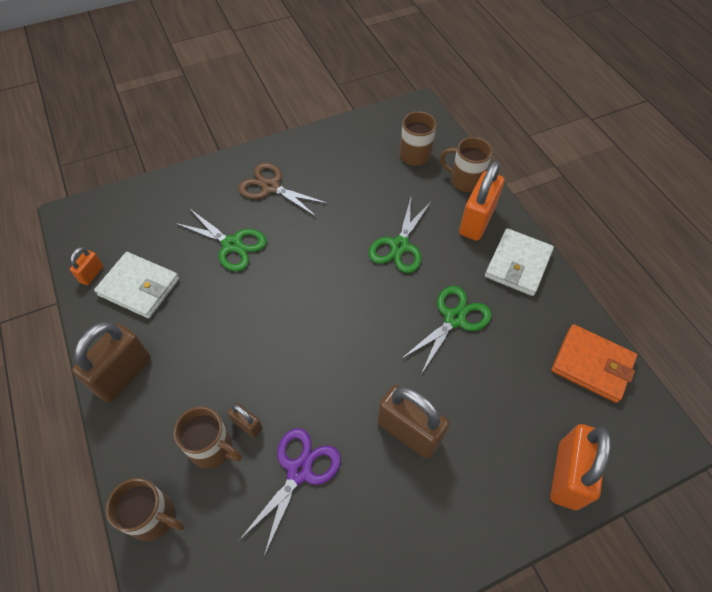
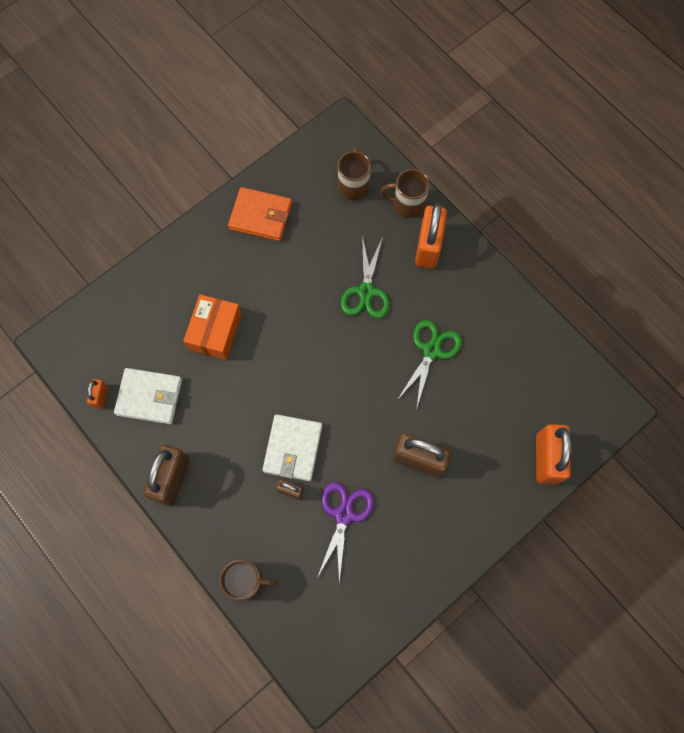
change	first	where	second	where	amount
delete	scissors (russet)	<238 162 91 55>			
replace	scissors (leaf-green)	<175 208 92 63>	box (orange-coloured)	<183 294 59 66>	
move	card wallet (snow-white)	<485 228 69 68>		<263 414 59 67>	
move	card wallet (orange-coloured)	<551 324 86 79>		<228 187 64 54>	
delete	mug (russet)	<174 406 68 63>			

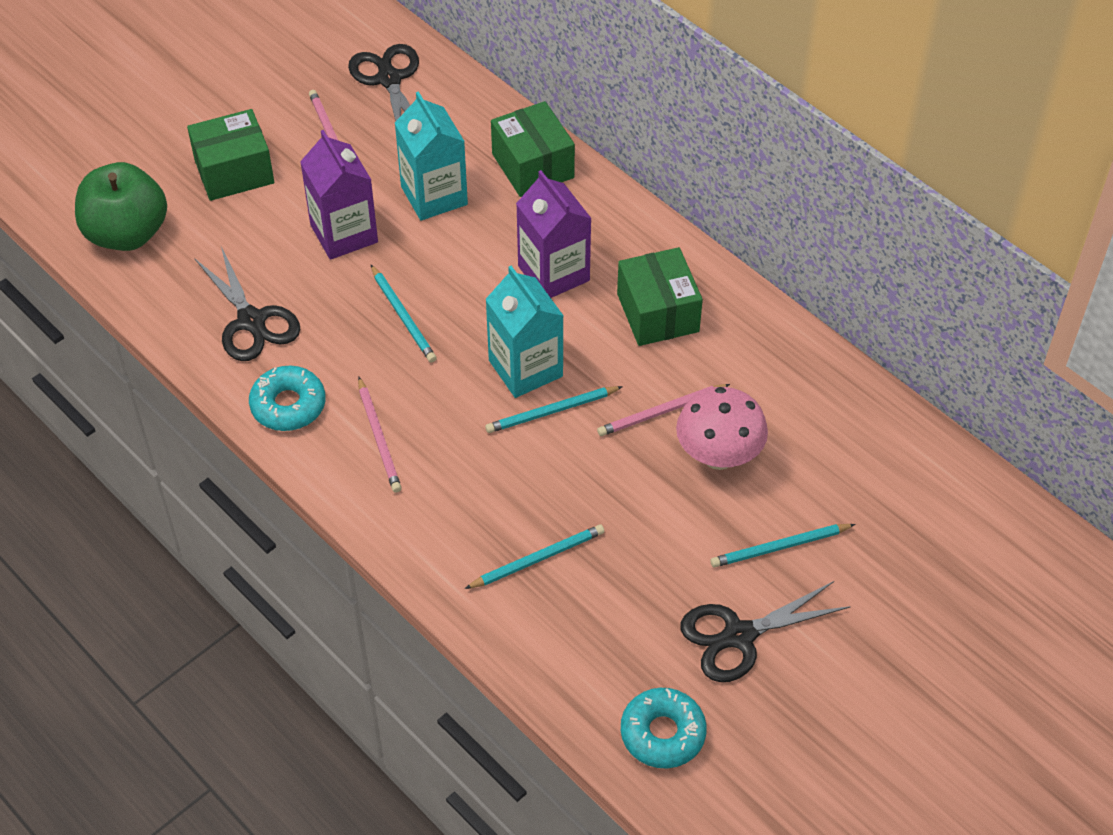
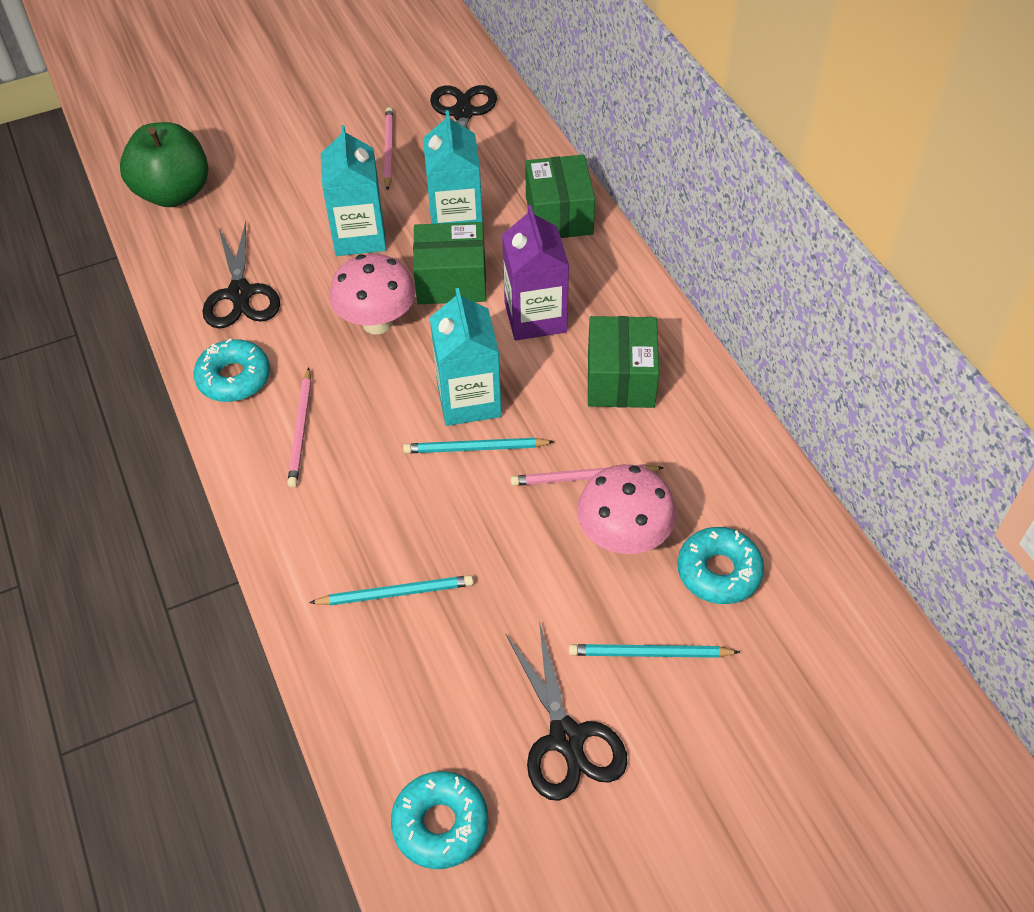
change	first	where	second	where	amount
move	box (leaf-green)	<187 109 87 92>		<413 222 73 82>	
recolor	juice carton (royal purple)	<300 130 78 130>	juice carton (turquoise)	<321 125 65 131>	
replace	pencil (turquoise)	<371 265 66 98>	toadstool (rosy)	<329 254 87 81>	
rotate	scissors (ebony)	<681 581 170 101>		<505 621 122 180>	105 degrees counterclockwise
insert			donut (turquoise)	<677 527 87 77>	

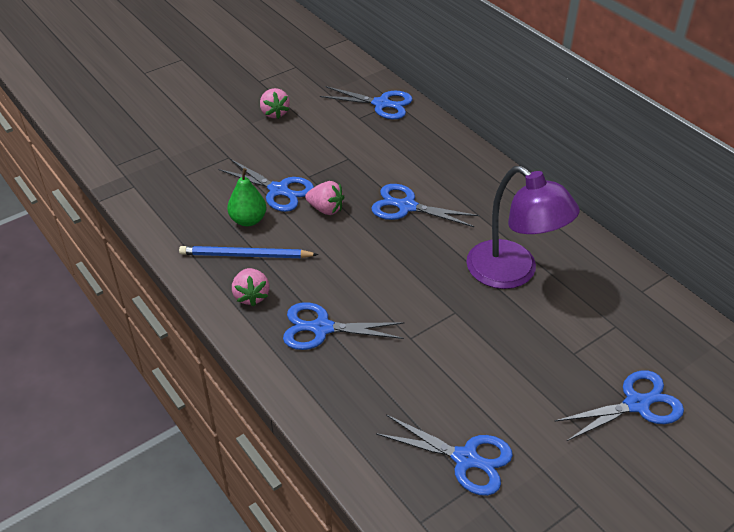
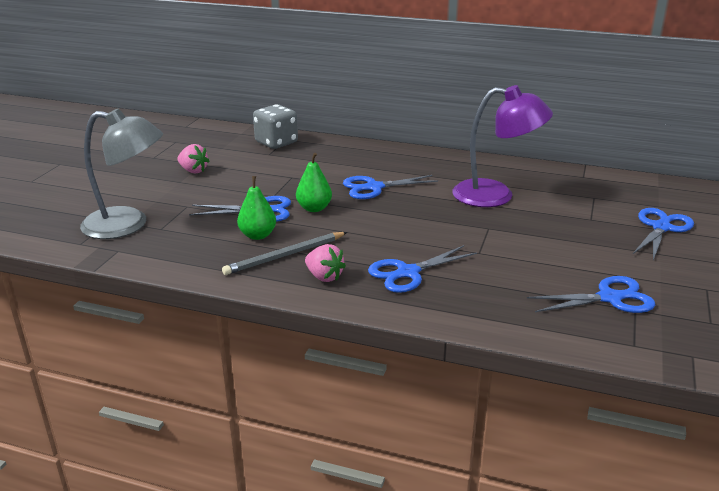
change	first	where	second	where	amount
replace	scissors (royal blue)	<320 86 93 33>	die (ash-grey)	<253 104 45 45>	
replace	toy strawberry (rosy)	<305 181 39 34>	pear (leaf-green)	<296 153 36 59>	
recolor	pencil (royal blue)	<179 246 139 12>	pencil (ash-grey)	<222 232 125 43>	
insert			desk lamp (ash-grey)	<80 108 83 131>	

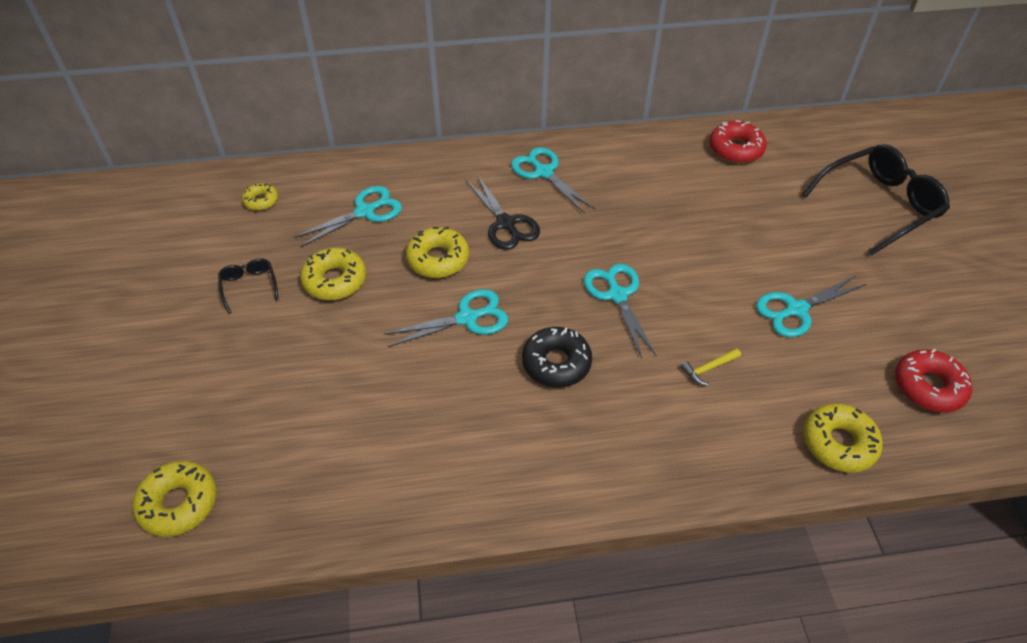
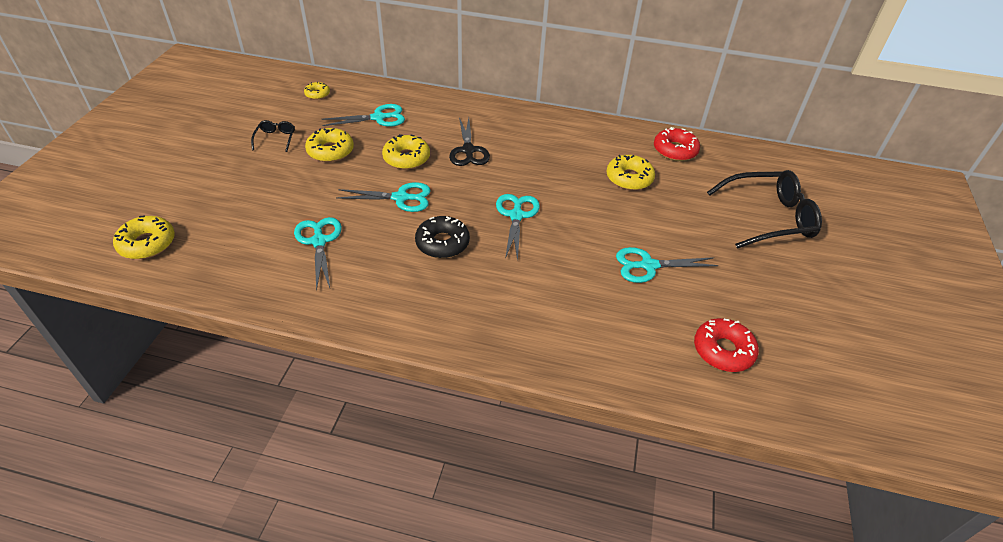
change	first	where	second	where	amount
move	scissors (turquoise)	<511 147 84 67>		<294 217 48 74>	
delete	claw hammer (bright yellow)	<680 348 61 38>			
move	donut (bright yellow)	<803 403 80 70>		<606 155 49 35>	

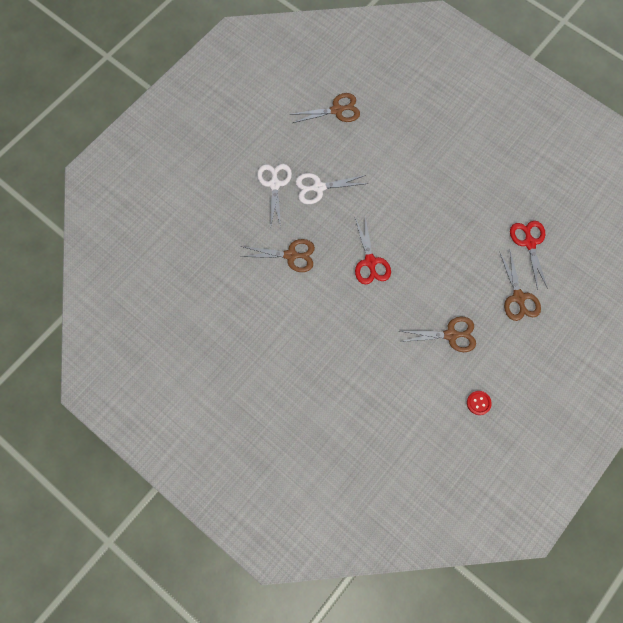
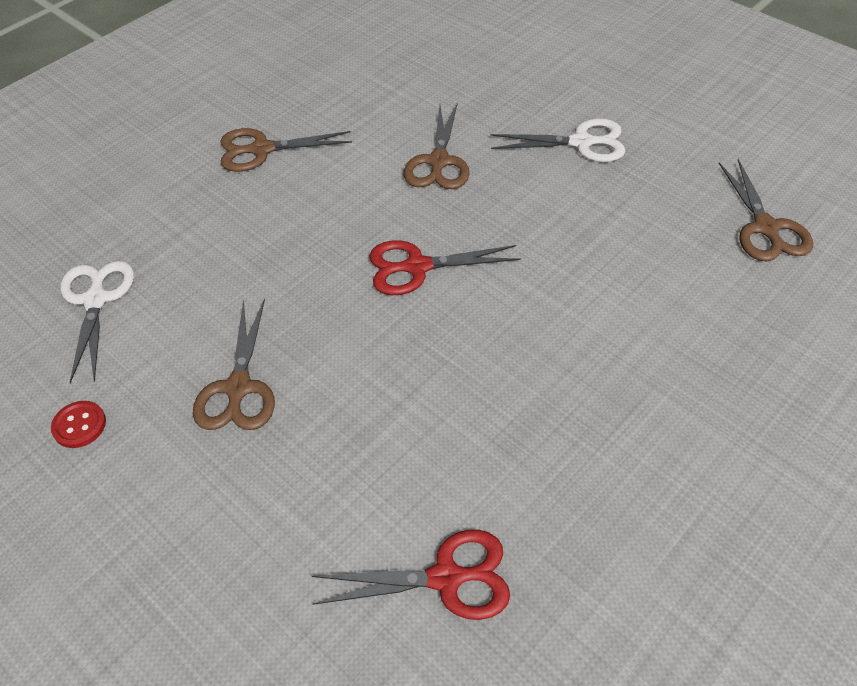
change	first	where	second	where	amount
move	scissors (snow-white)	<295 173 73 31>		<60 261 74 122>	
move	scissors (russet)	<499 251 42 70>		<221 128 131 44>	

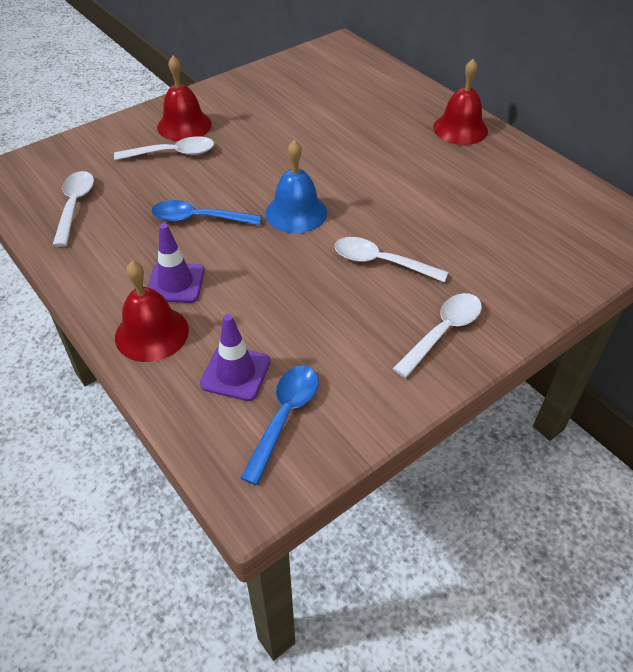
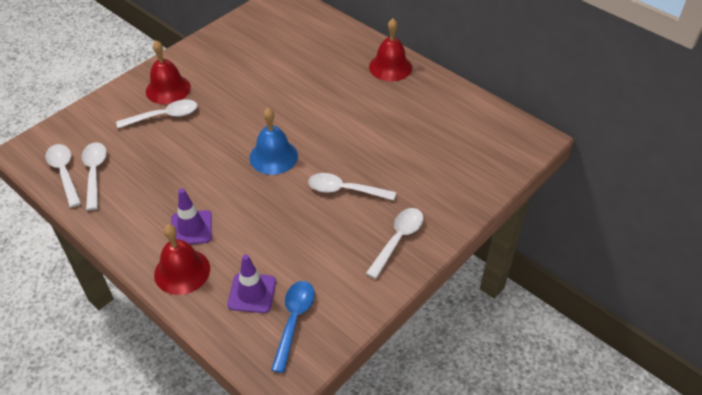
change	first	where	second	where	amount
delete	spoon (royal blue)	<151 200 111 25>			
insert			spoon (snow-white)	<45 144 36 64>	

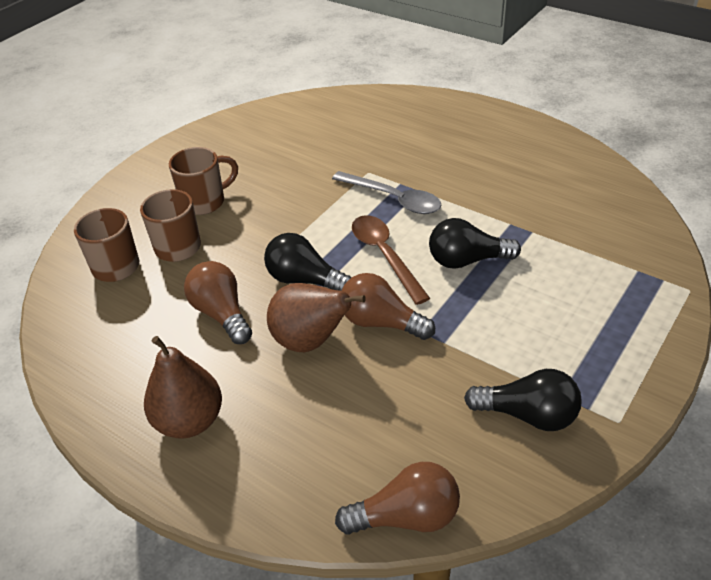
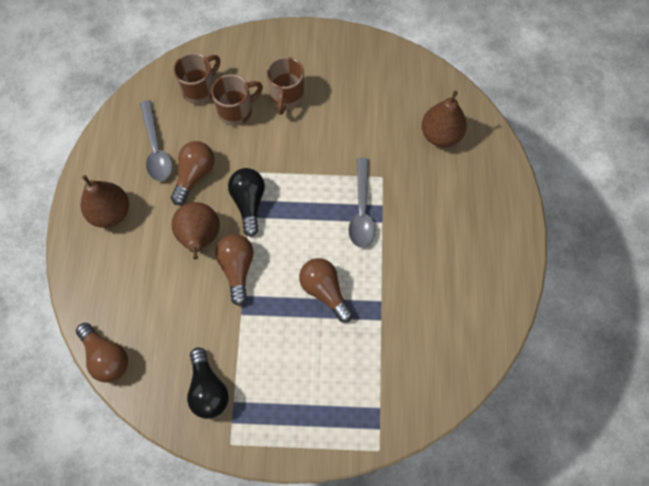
change	first	where	second	where	amount
rotate	mug (russet)	<169 147 69 68>		<267 57 37 58>	75 degrees clockwise
delete	spoon (russet)	<352 215 78 90>			
recolor	light bulb (ebony)	<429 218 92 51>	light bulb (russet)	<299 258 54 65>	
insert			pear (russet)	<421 91 46 56>	
insert			spoon (ash-grey)	<140 100 33 81>	

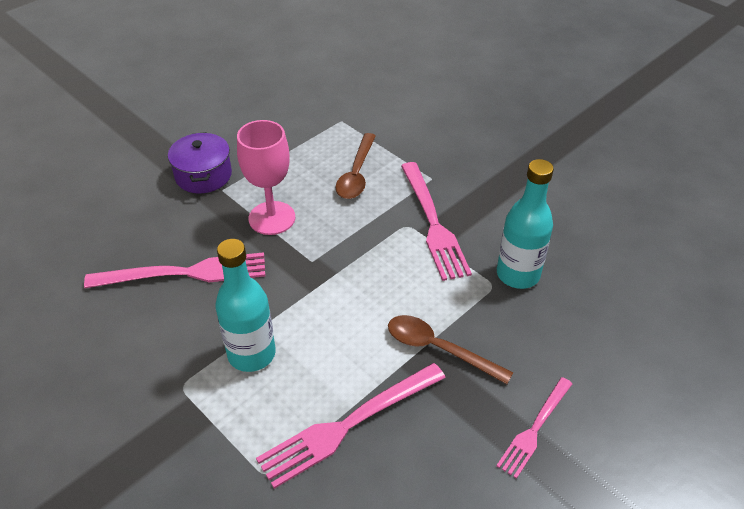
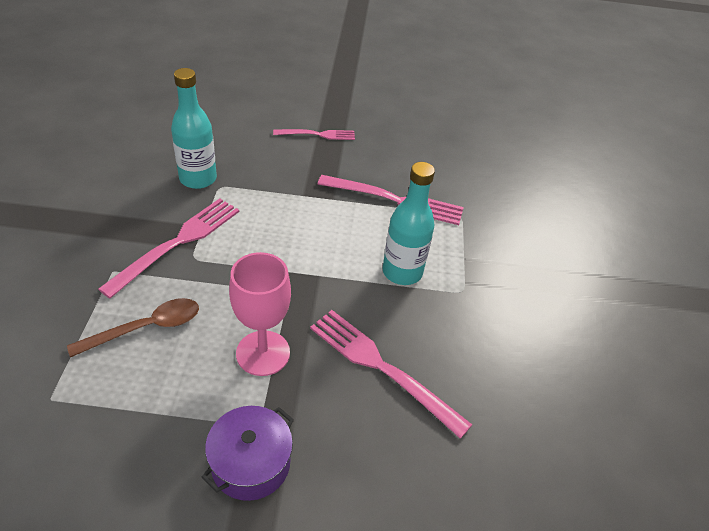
change	first	where	second	where	amount
delete	spoon (russet)	<388 315 125 69>			

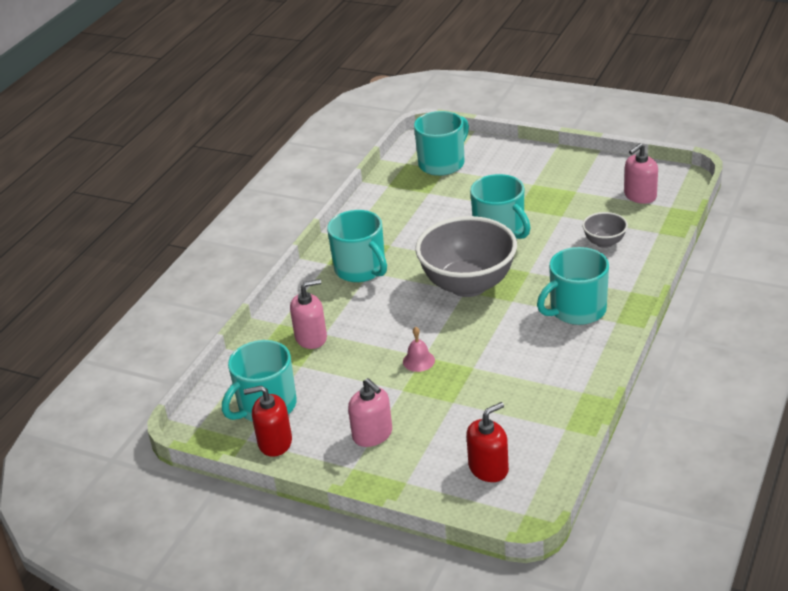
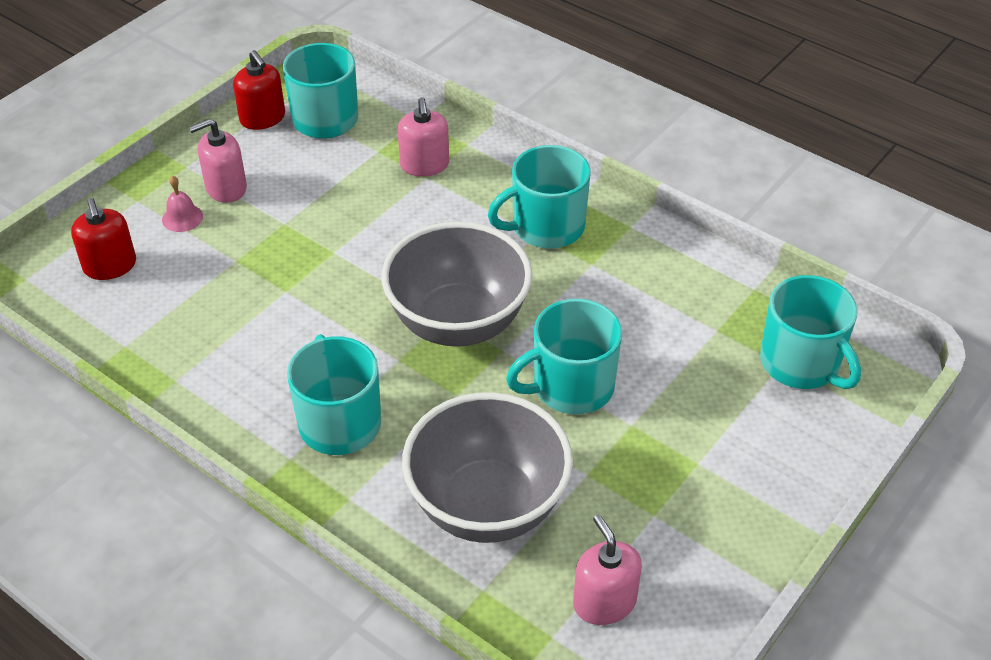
change	first	where	second	where	amount
resize	serving bowl (ash-grey)	<582 212 46 36>		<402 392 171 151>	x2.18
move	hand bell (rosy)	<403 327 32 45>		<162 176 41 56>	
rotate	pump bottle (crimson)	<244 385 48 72>		<233 50 52 80>	135 degrees clockwise

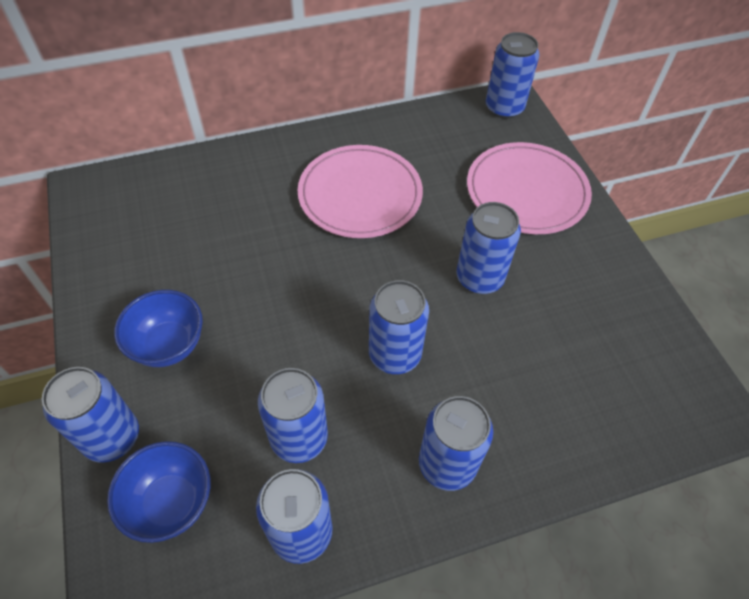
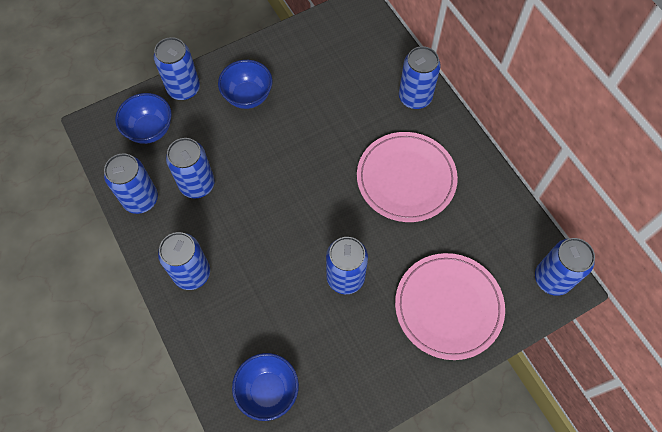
change	first	where	second	where	amount
move	soda can (royal blue)	<369 280 60 94>		<399 46 42 63>	
insert			serving bowl (royal blue)	<232 353 67 68>	

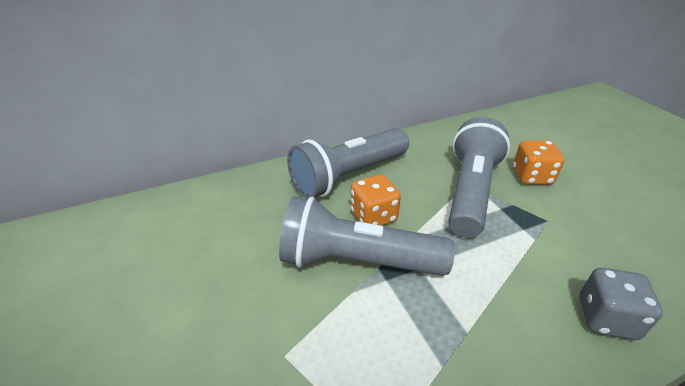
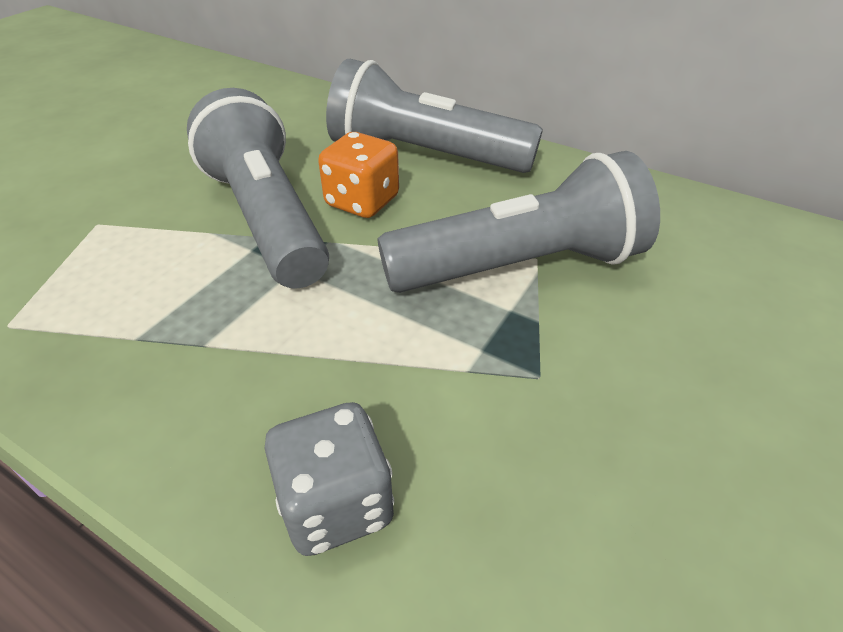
change	first	where	second	where	amount
delete	die (orange-coloured)	<513 140 52 45>			

